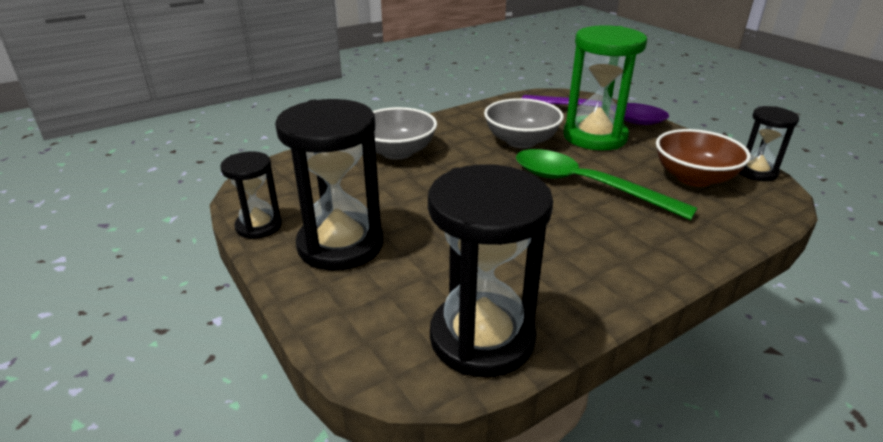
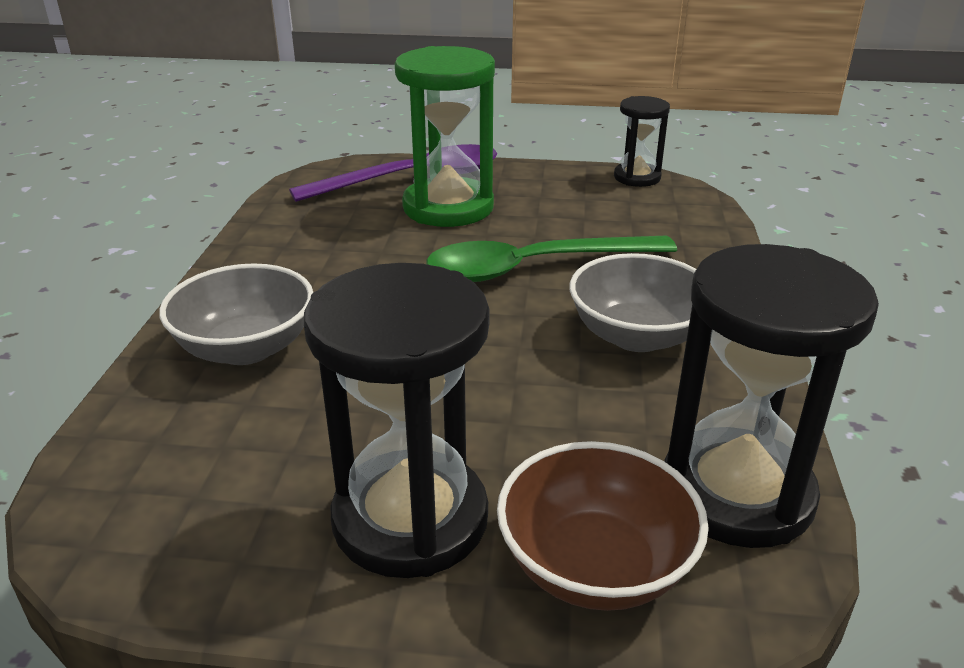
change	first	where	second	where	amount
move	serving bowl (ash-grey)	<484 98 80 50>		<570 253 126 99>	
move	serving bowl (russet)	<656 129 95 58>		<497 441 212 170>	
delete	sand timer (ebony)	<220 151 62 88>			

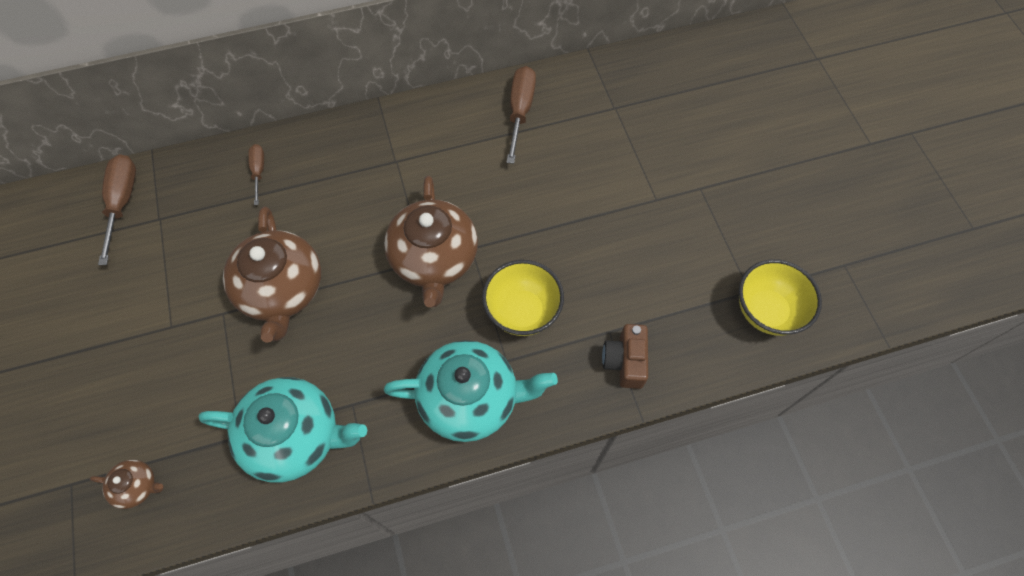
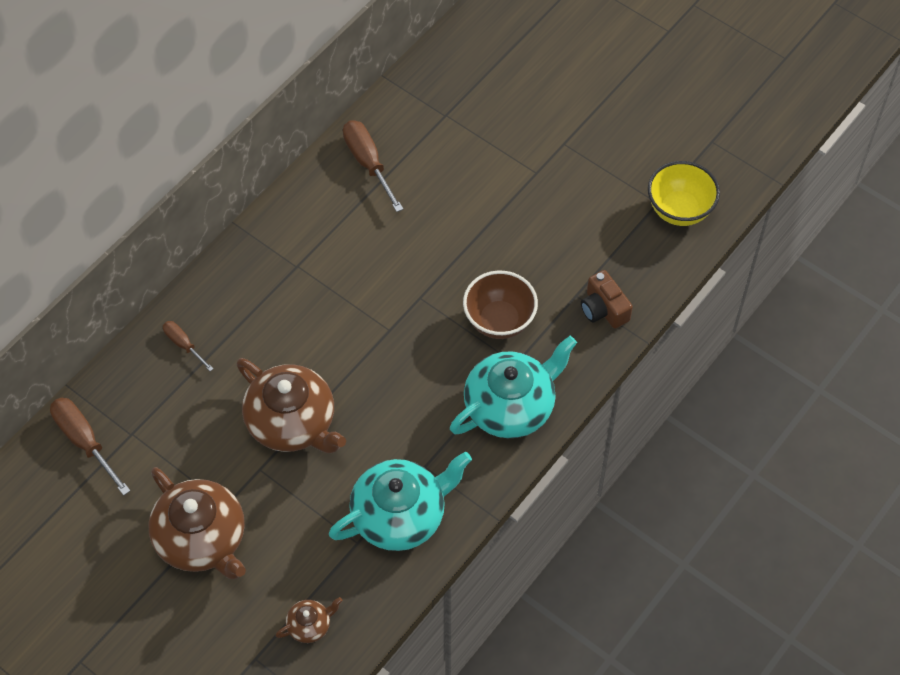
change	first	where	second	where	amount
move	china teapot (russet)	<384 176 94 131>		<148 467 98 112>	
recolor	serving bowl (bright yellow)	<482 260 82 76>	serving bowl (russet)	<463 271 75 68>	

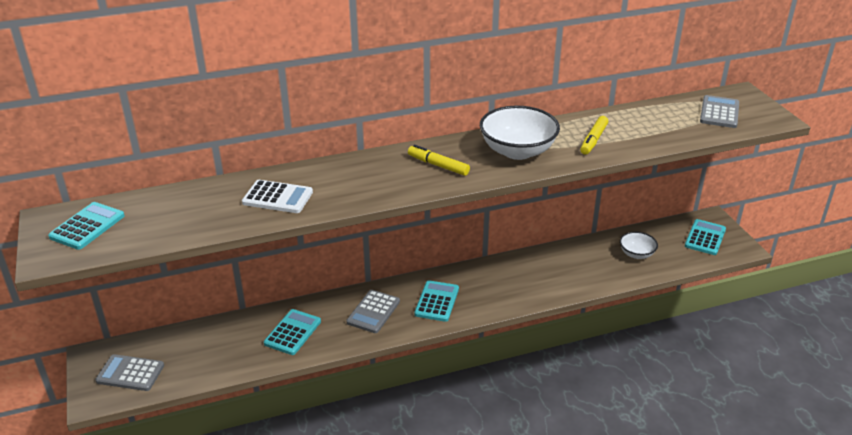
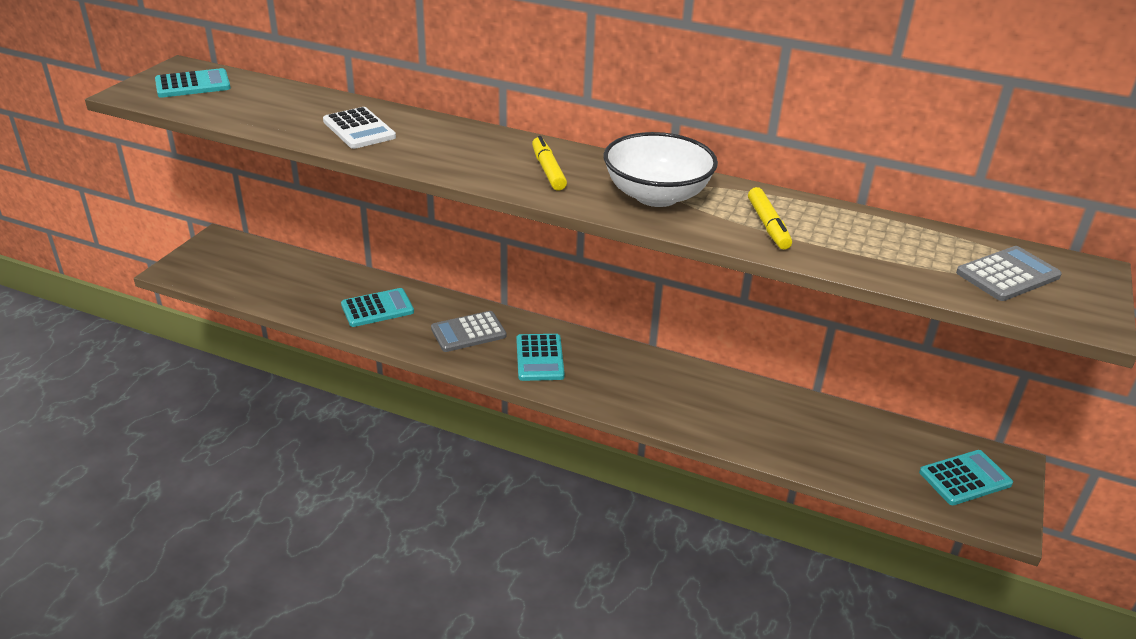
change	first	where	second	where	amount
rotate	felt pen (bright yellow)	<580 116 28 39>		<748 187 44 62>	75 degrees counterclockwise
delete	serving bowl (snow-white)	<620 232 38 27>			
rotate	pocket calculator (turquoise)	<414 280 45 42>		<516 334 49 47>	120 degrees clockwise
delete	pocket calculator (ash-grey)	<95 354 69 37>			

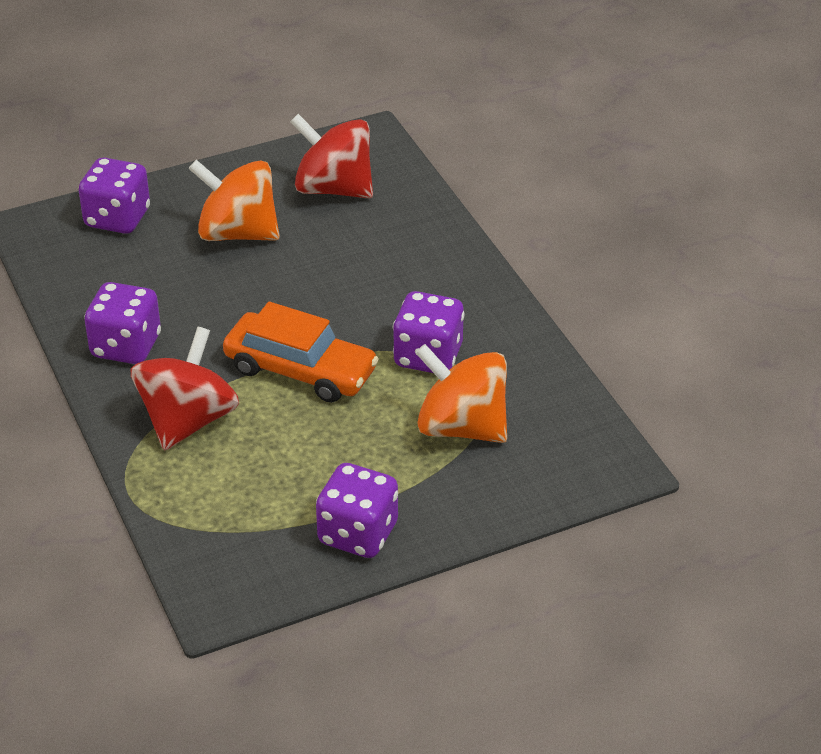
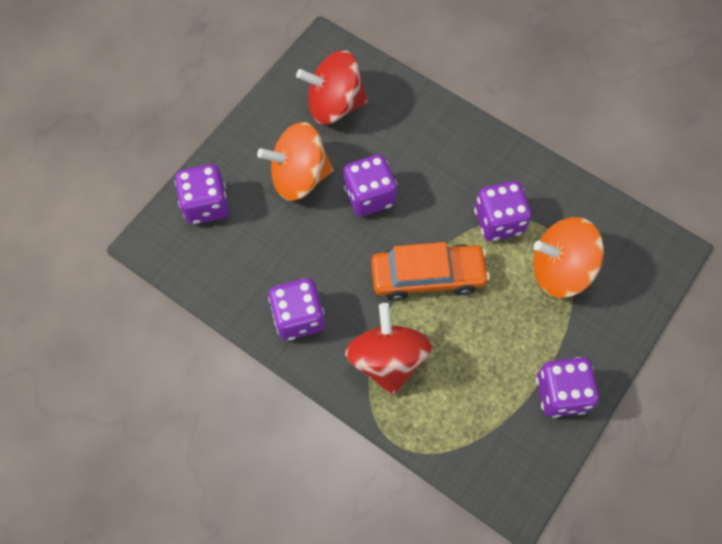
change	first	where	second	where	amount
insert			die (royal purple)	<344 154 53 63>	

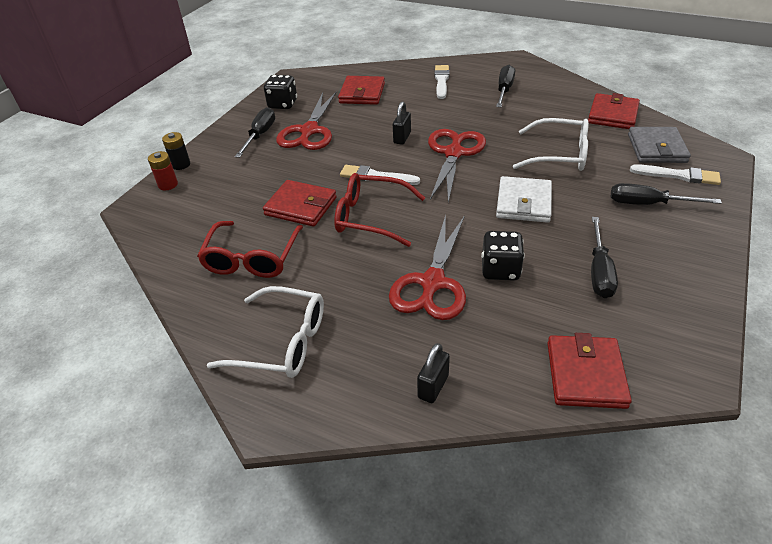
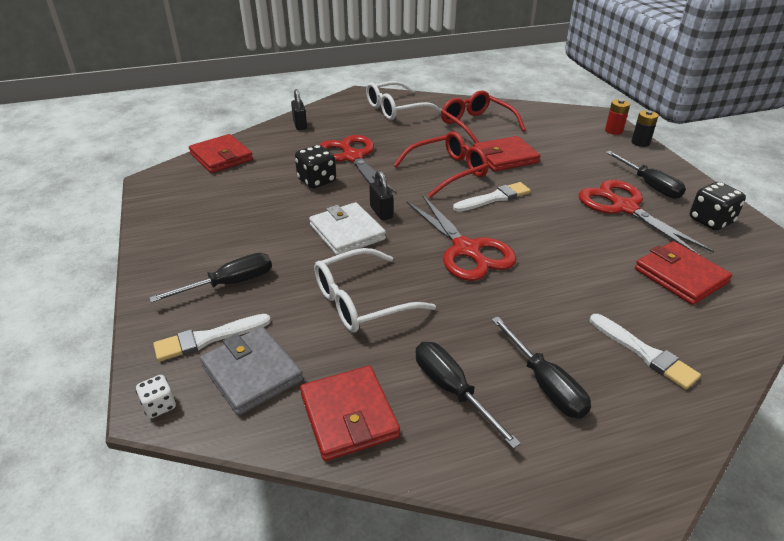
change	first	where	second	where	amount
move	padlock (ebony)	<393 101 18 44>		<369 171 24 49>	
move	screwdriver (ebony)	<591 217 27 81>		<416 342 105 107>	
insert			die (snow-white)	<136 375 40 43>	

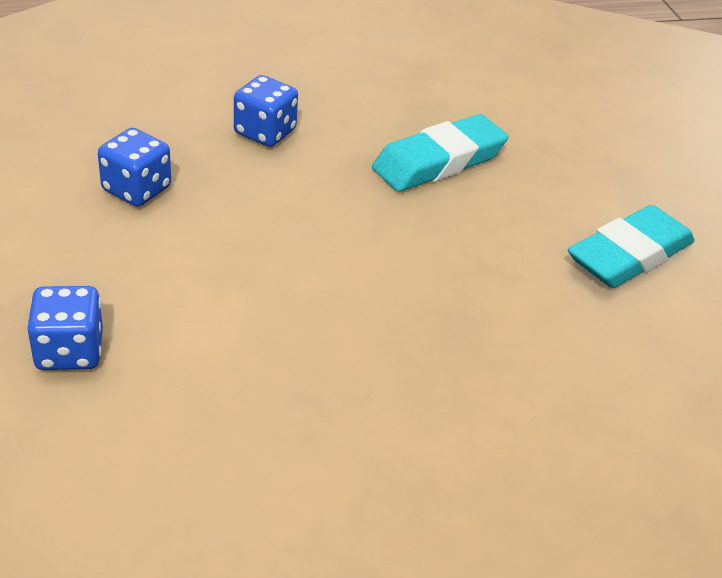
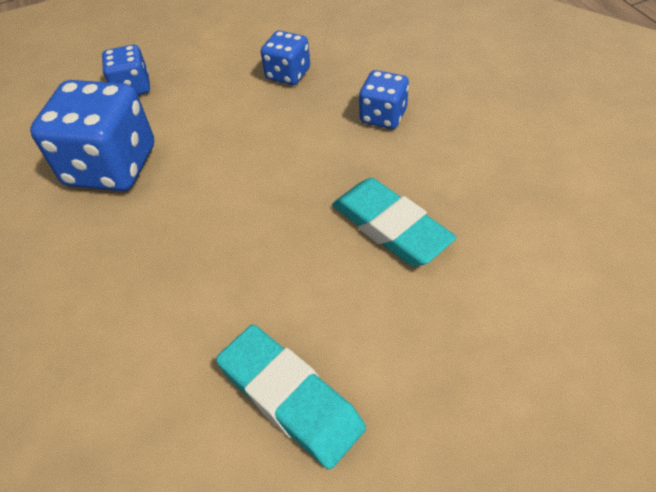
change	first	where	second	where	amount
insert			die (royal blue)	<30 80 124 111>	

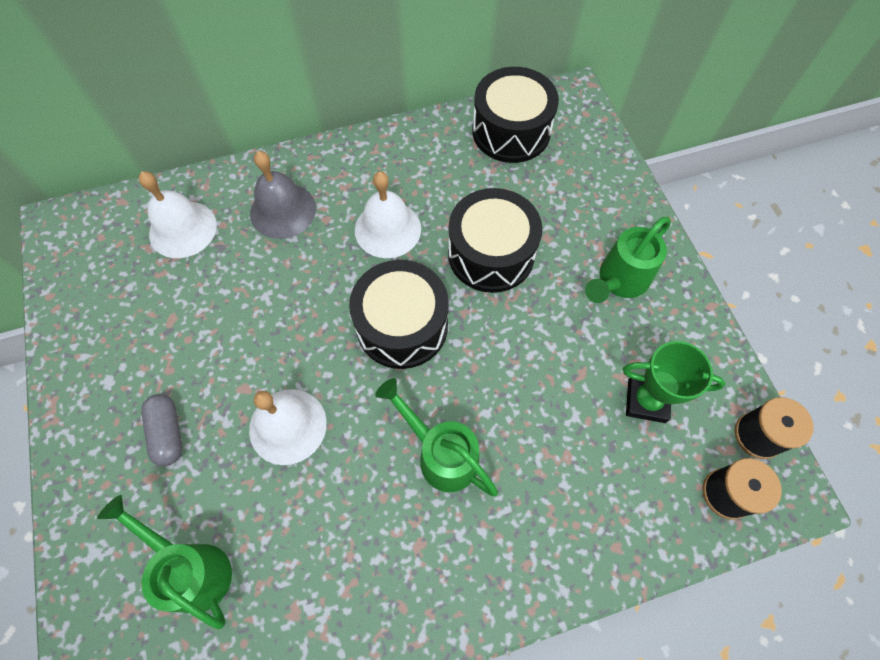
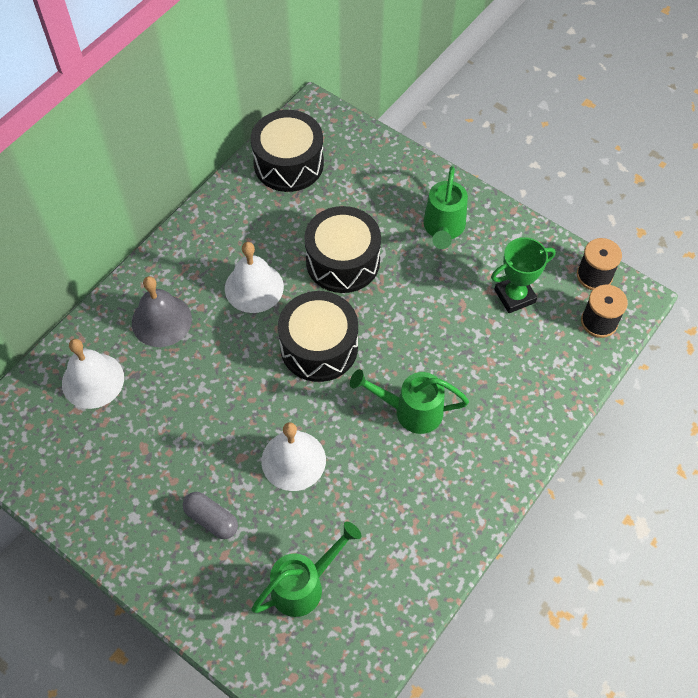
change	first	where	second	where	amount
rotate	sprinkling can (leaf-green)	<97 495 135 135>		<251 522 110 95>	135 degrees clockwise

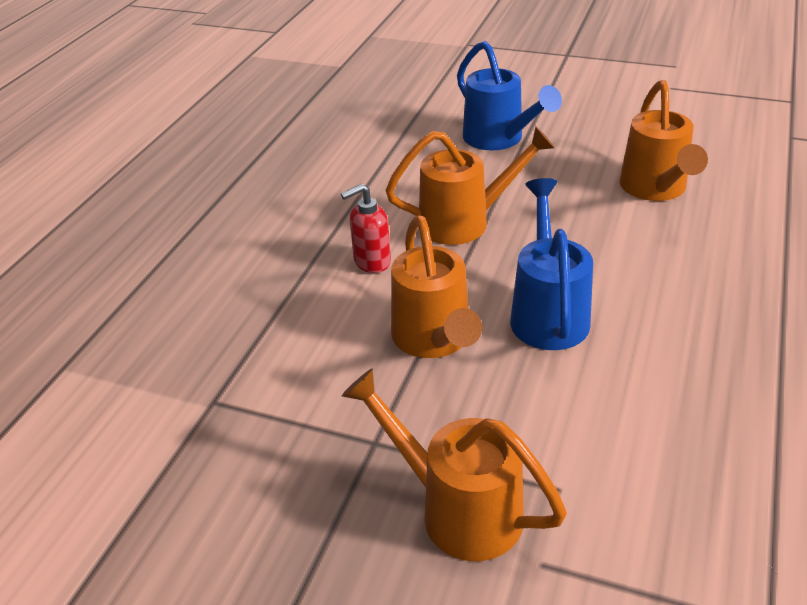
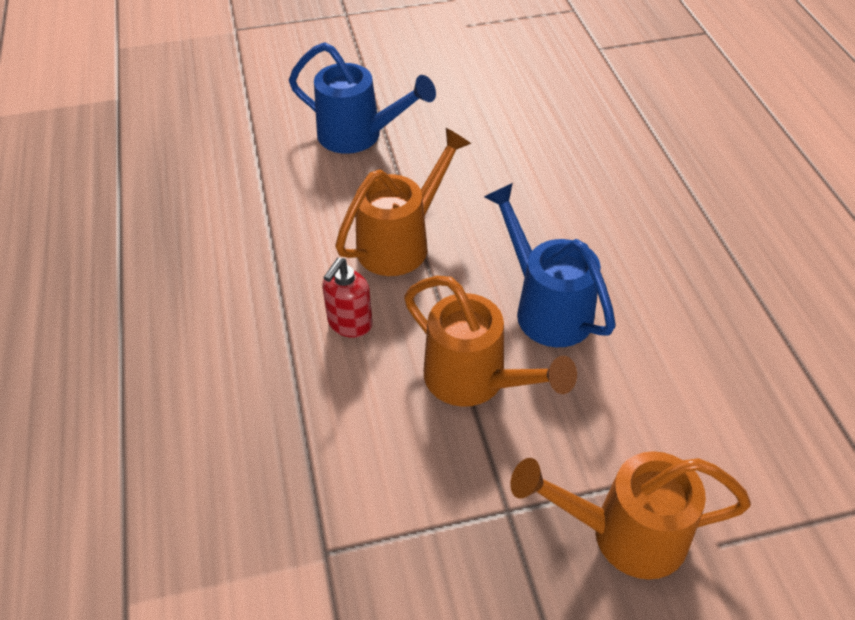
change	first	where	second	where	amount
delete	sprinkling can (orange-coloured)	<619 80 89 121>			

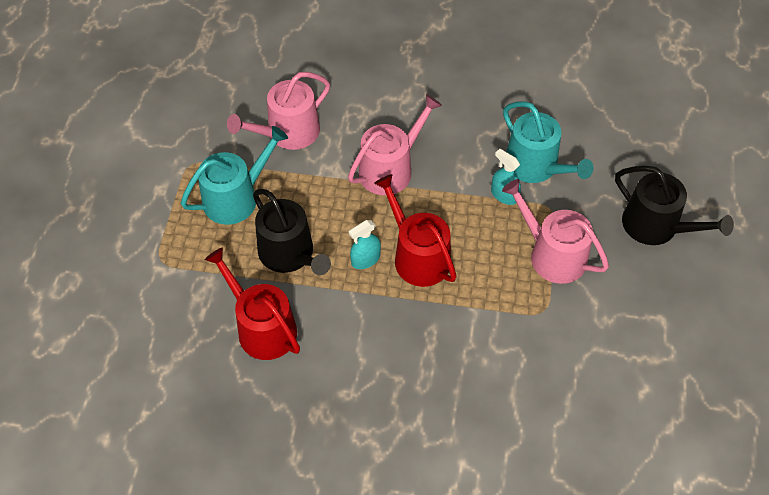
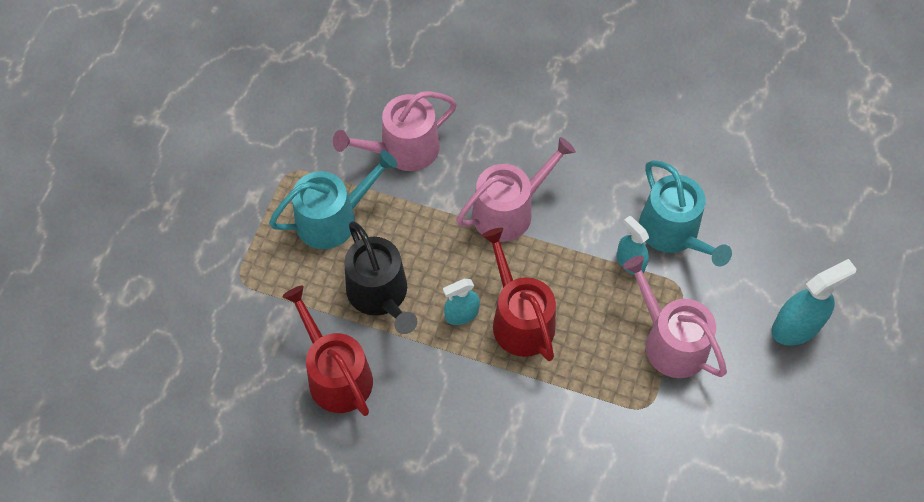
change	first	where	second	where	amount
replace	sprinkling can (ebony)	<615 166 119 79>	sprayer (turquoise)	<771 259 85 87>	

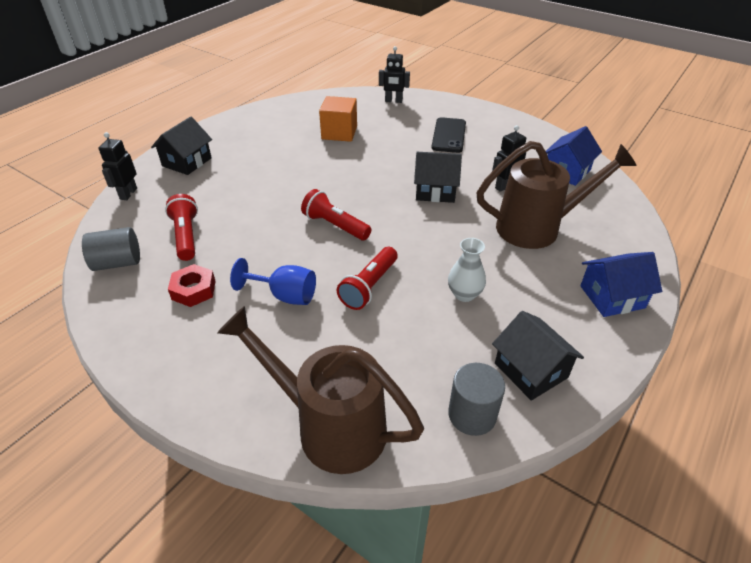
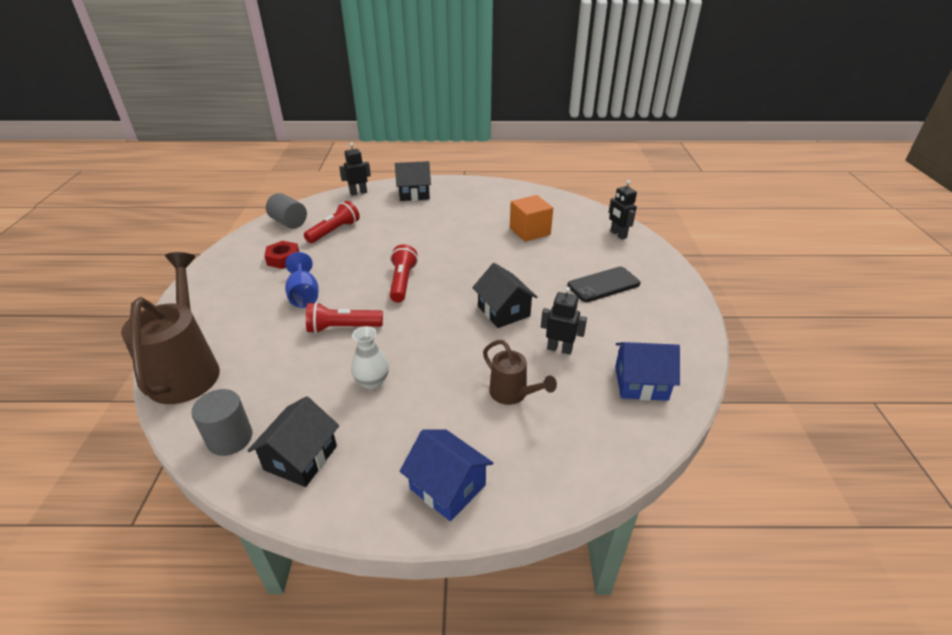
change	first	where	second	where	amount
resize	sprinkling can (russet)	<476 141 161 108>		<483 340 74 65>	x0.54

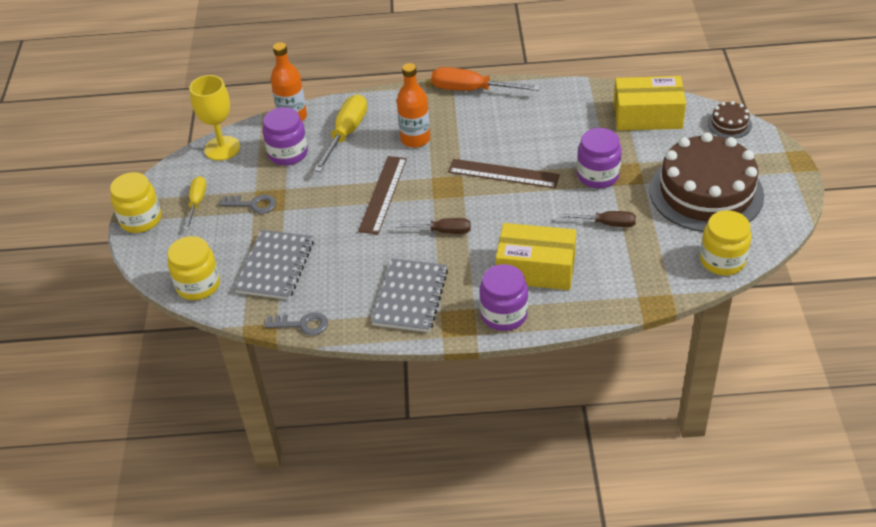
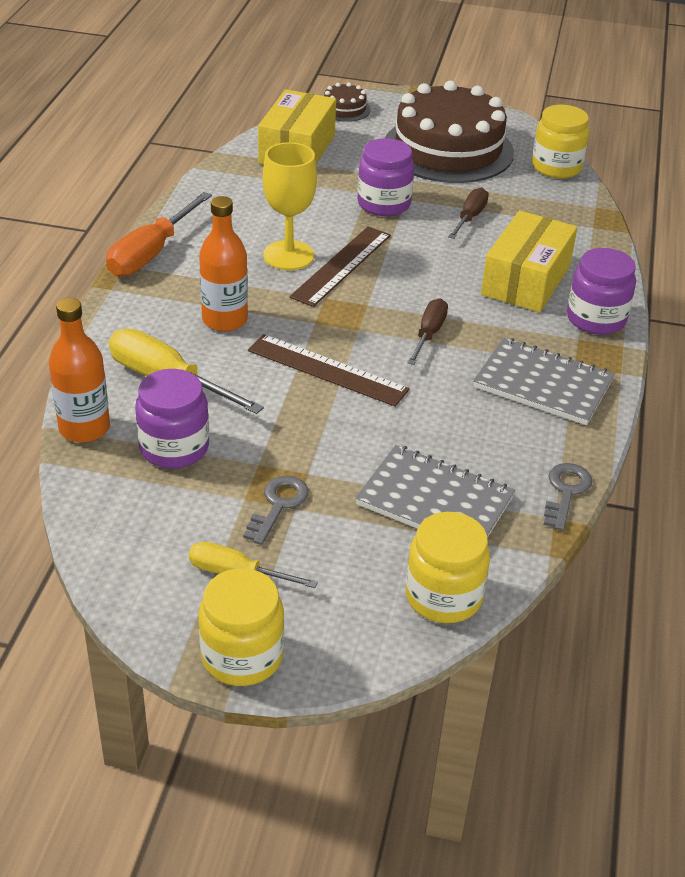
change	first	where	second	where	amount
move	goblet (bright yellow)	<189 75 51 86>		<263 142 54 128>	

